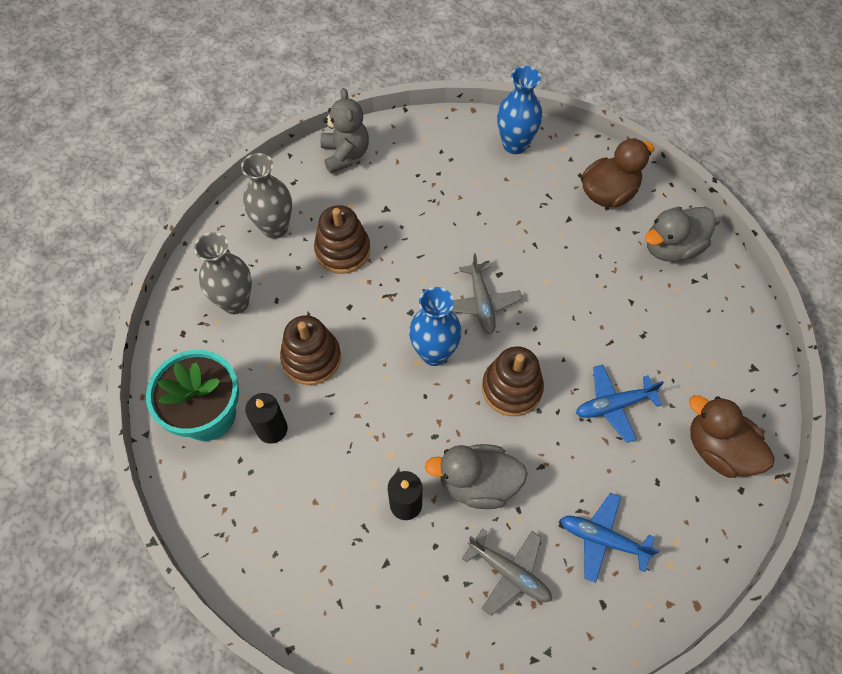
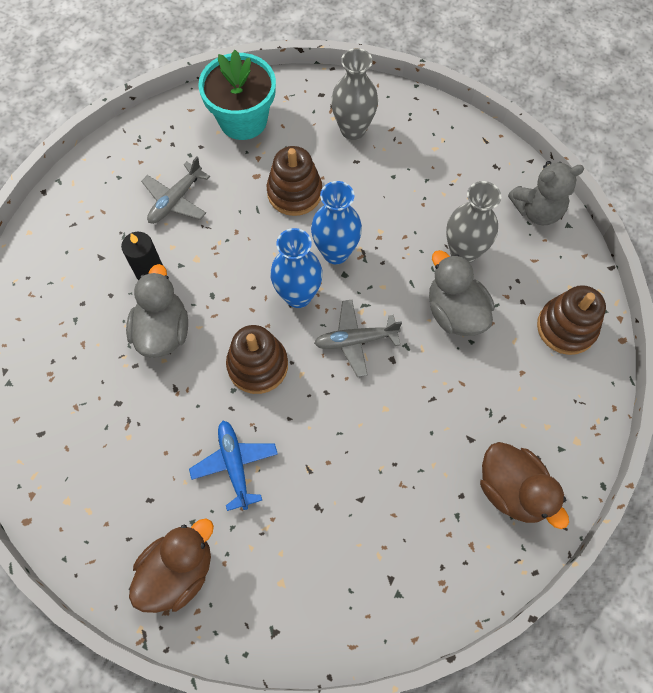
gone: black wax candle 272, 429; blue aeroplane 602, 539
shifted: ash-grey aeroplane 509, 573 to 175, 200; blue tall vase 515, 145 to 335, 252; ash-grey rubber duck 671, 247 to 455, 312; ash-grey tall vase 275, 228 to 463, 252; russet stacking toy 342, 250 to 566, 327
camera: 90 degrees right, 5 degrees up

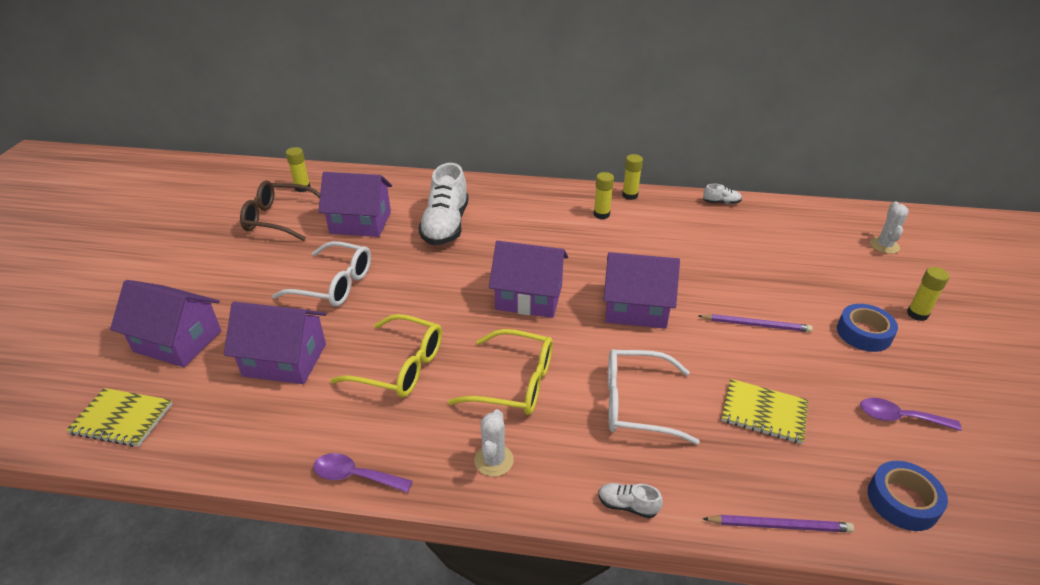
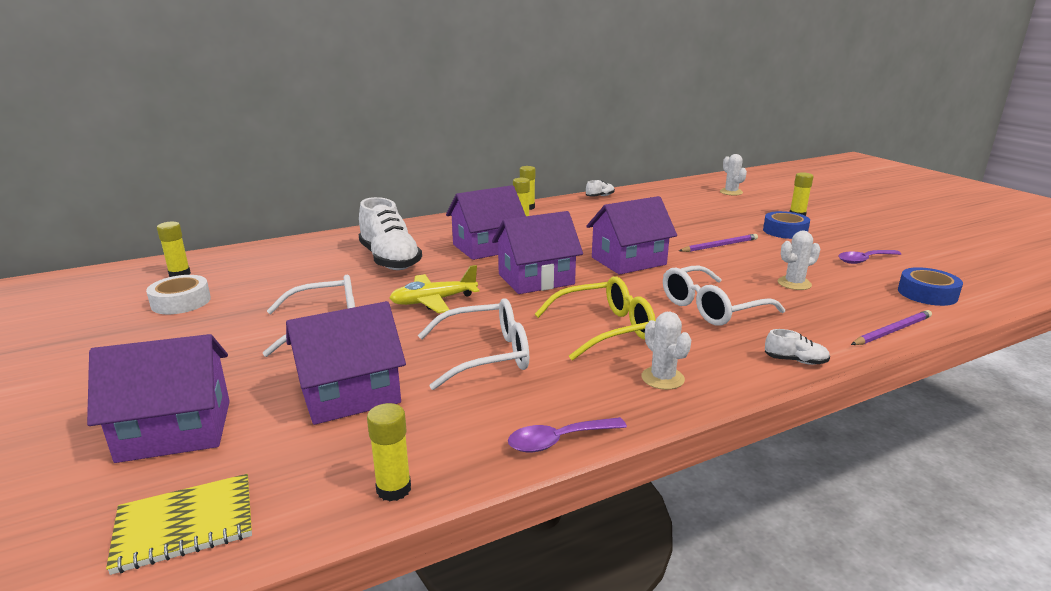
new: golden glue 393, 489; golden aeroplane 433, 301
shifted: royal purple house 360, 223 to 487, 247
swapped: russet spectacles 279, 219 to snow-white tape 181, 302; golden notebook 764, 413 to snow-white cactus 794, 283
repainted: golden spectacles 400, 366 to snow-white spectacles 486, 355
rotated: snow-white lace-up shoe 627, 505 = 795, 361 150 degrees counterclockwise
camera: 35 degrees left, 15 degrees down

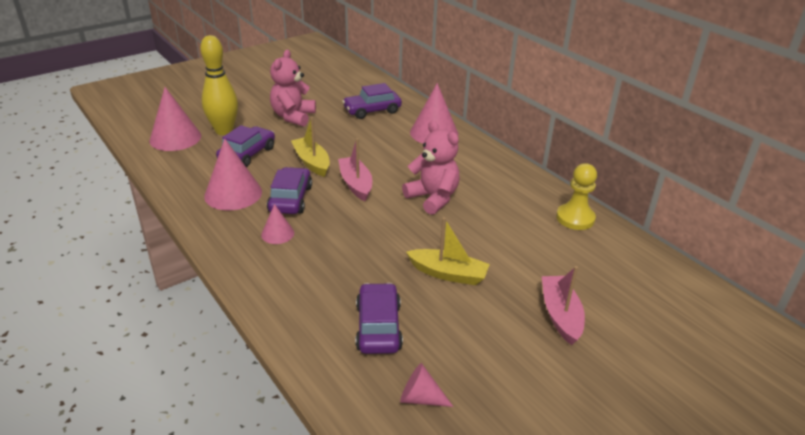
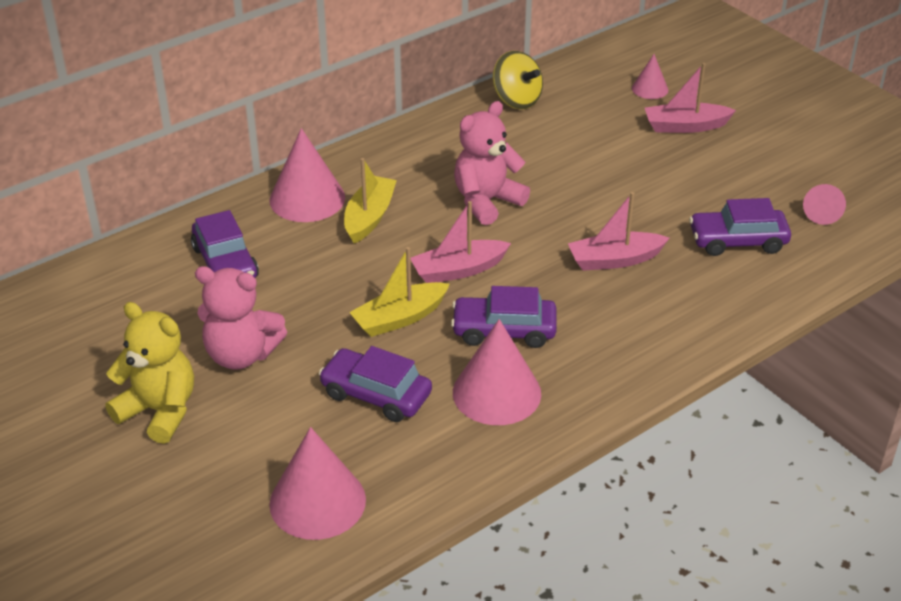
gone: golden bowling pin 224, 131
new: golden teddy bear 159, 411; pink toy boat 614, 260
shifted: golden toy boat 448, 274 to 369, 217; pink cone 277, 233 to 650, 89
swapped: golden pawn 575, 218 to golden spinning top 516, 100
camera: 90 degrees left, 5 degrees up

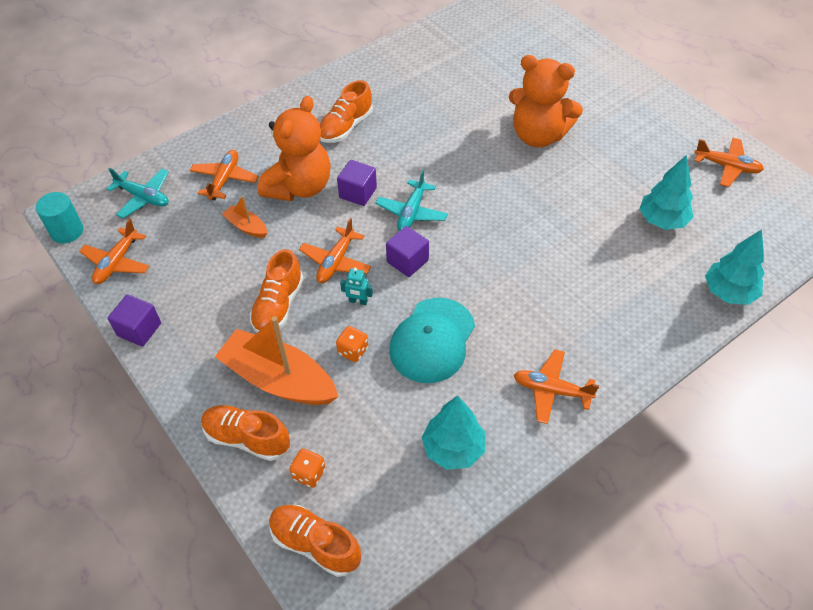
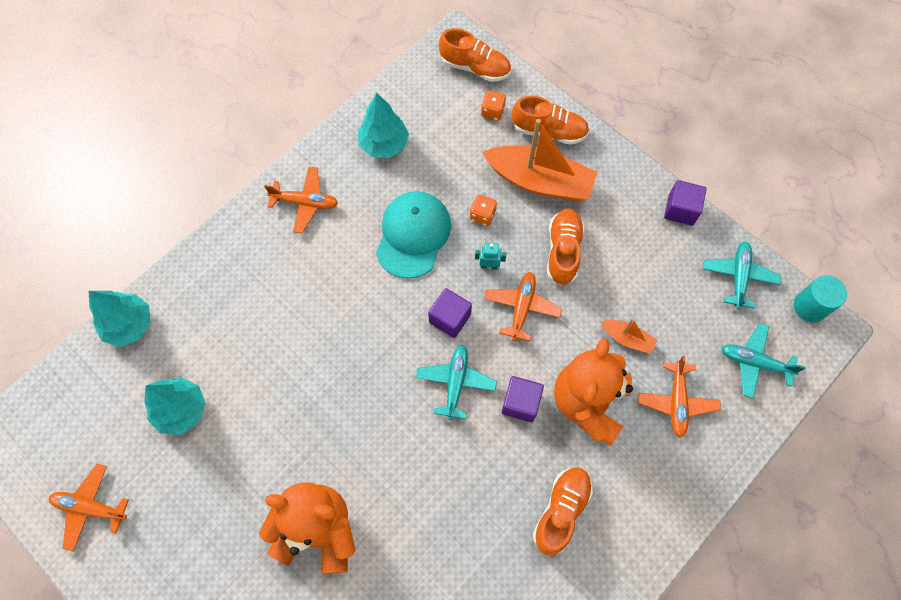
repainted: orange-coloured aeroplane 117, 262 to aqua aeroplane 738, 277
camera: 170 degrees right, 15 degrees up

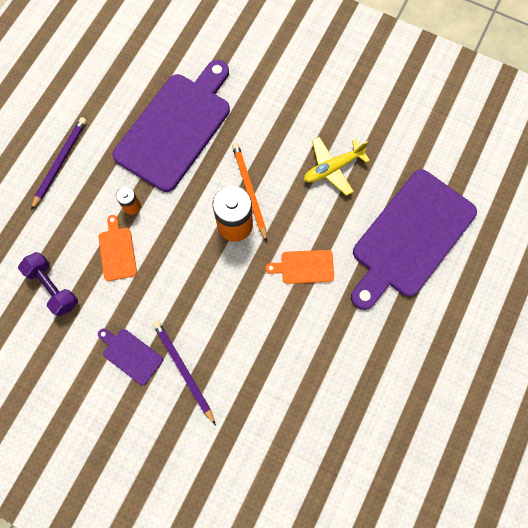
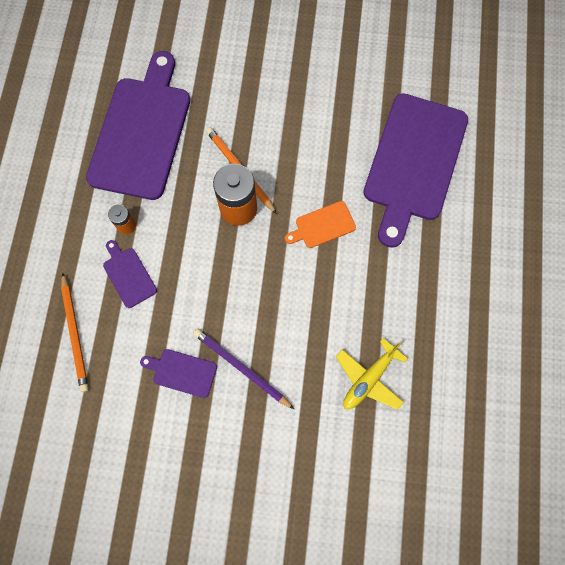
gone: royal purple wooden pencil 60, 162
shifted: golden aeroplane 332, 168 to 369, 378
swapped: royal purple hand weight 53, 287 to orange-coloured wooden pencil 75, 334
repainted: orange-coloured cutting board 117, 251 to royal purple cutting board 128, 275
camera: 20 degrees left, 0 degrees up

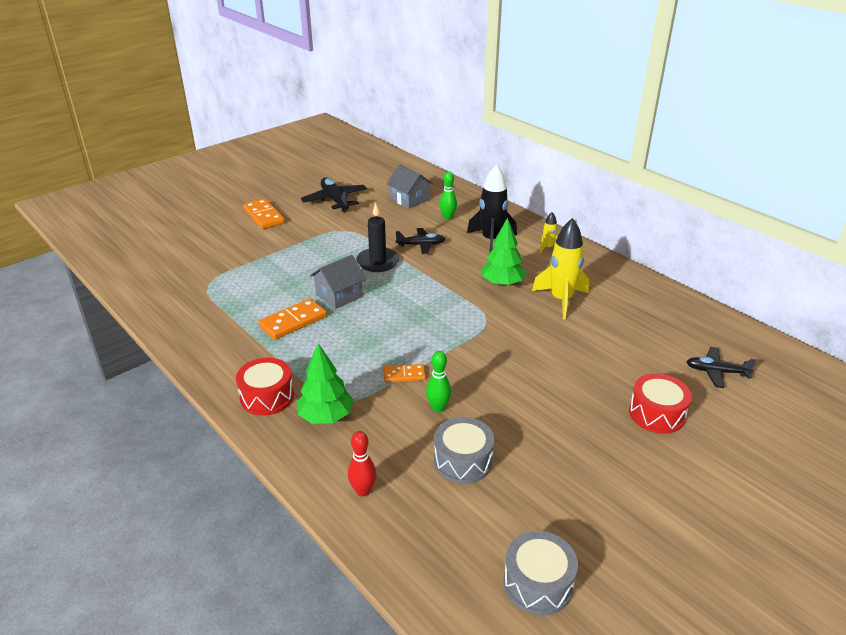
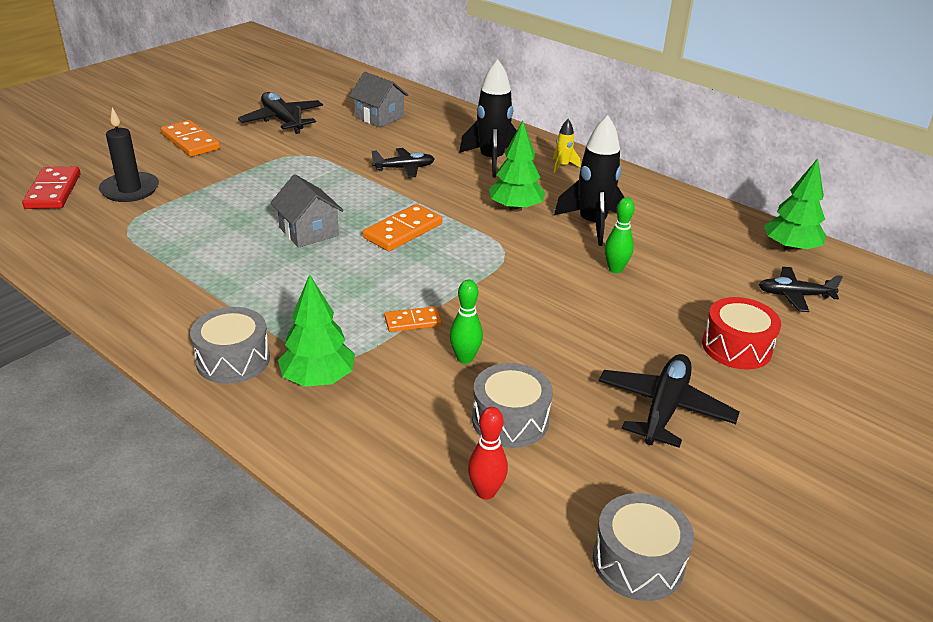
new: scarlet domino 53, 191; black aeroplane 664, 408; leaf-green fir tree 790, 248
shifted: black wax candle 378, 262 to 130, 190; orange-coloured domino 293, 321 to 403, 231; scarlet bowling pin 363, 491 to 486, 492; leaf-green bowling pin 447, 218 to 615, 269
repainted: scarlet toy drum 267, 397 to ash-grey toy drum 233, 360; golden spaceship 561, 300 to black spaceship 592, 224
rotated: ash-grey house 339, 295 = 309, 232 75 degrees counterclockwise
camera: 10 degrees left, 0 degrees up

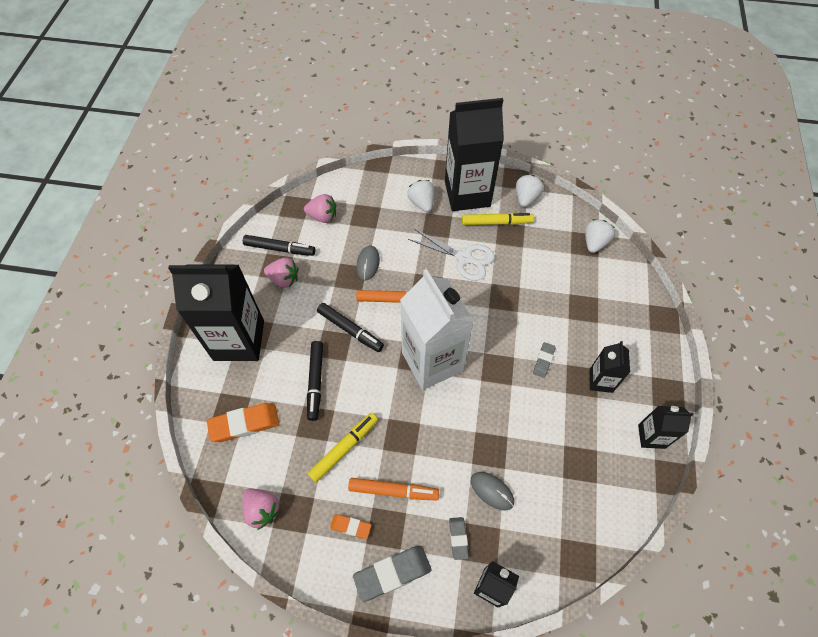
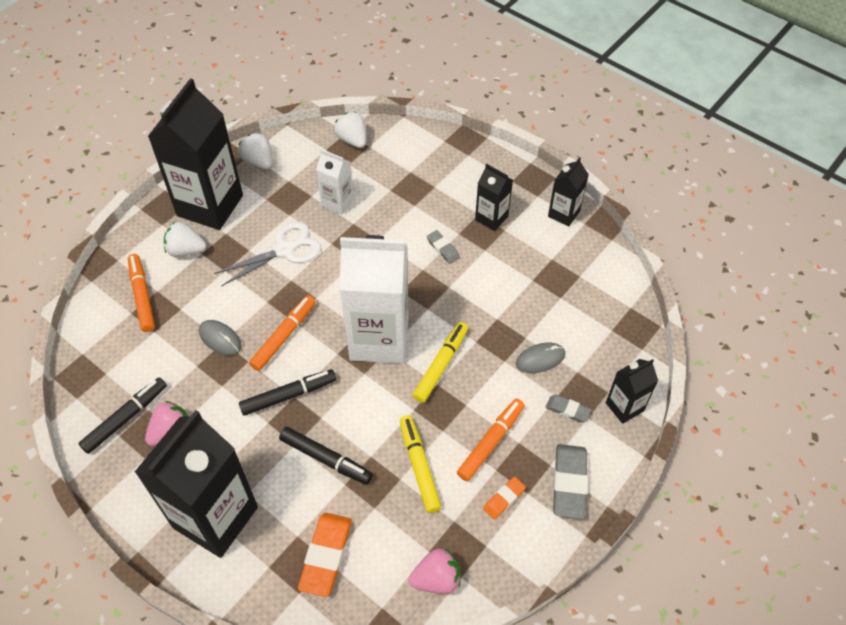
gone: pink toy strawberry 323, 216
new: orange-coloured felt pen 142, 296; snow-white carton 337, 202
shifted: golden felt pen 496, 222 to 441, 365
camera: 60 degrees left, 5 degrees down

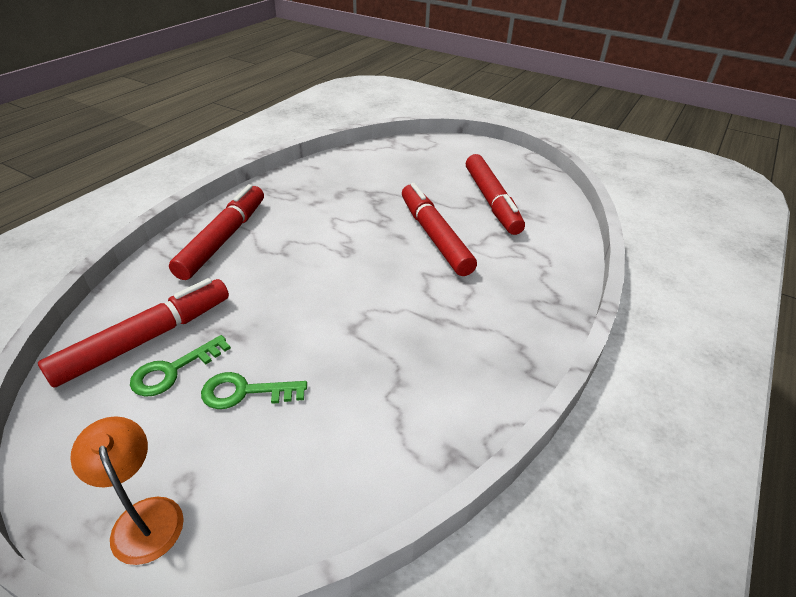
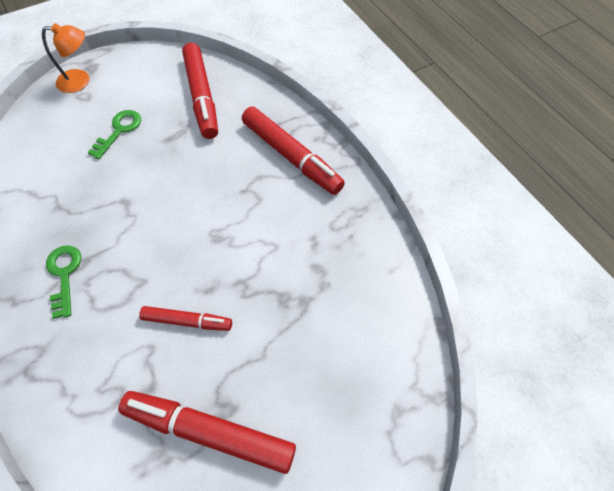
shifted: leaf-green key 173, 370 to 64, 274
scaled: scarlet felt pen 434, 236 = 187, 321 x0.57
camera: 120 degrees right, 20 degrees up

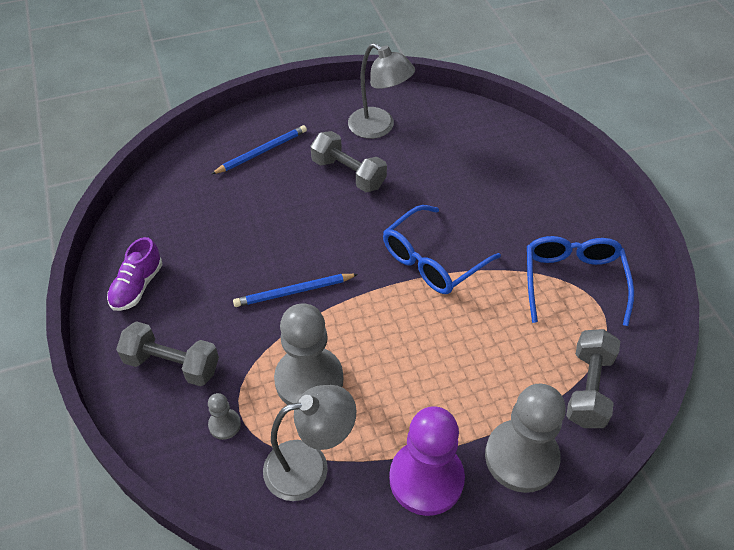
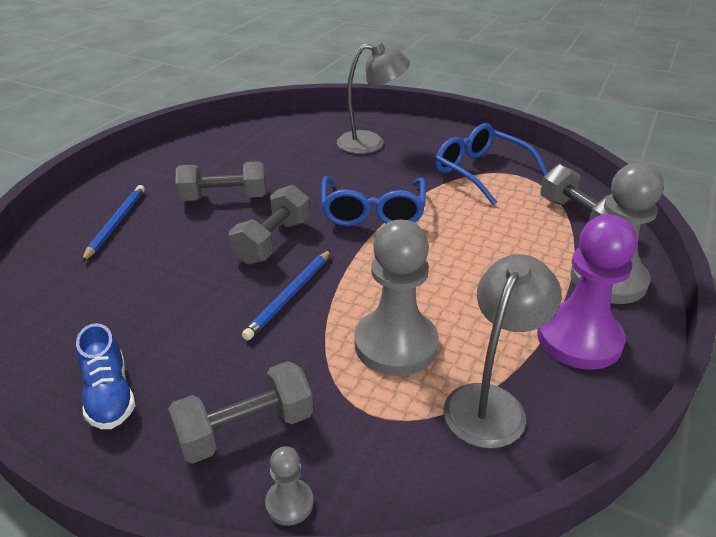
new: ash-grey hand weight 273, 241
shifted: ash-grey pawn 224, 424 to 289, 503; ash-grey desk lamp 379, 128 to 371, 142
repainted: royal purple lace-up shoe 137, 286 to blue lace-up shoe 109, 395
camera: 45 degrees left, 15 degrees down

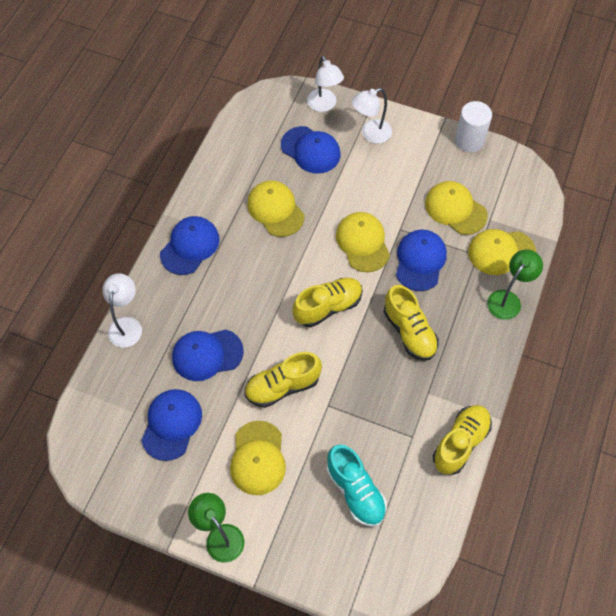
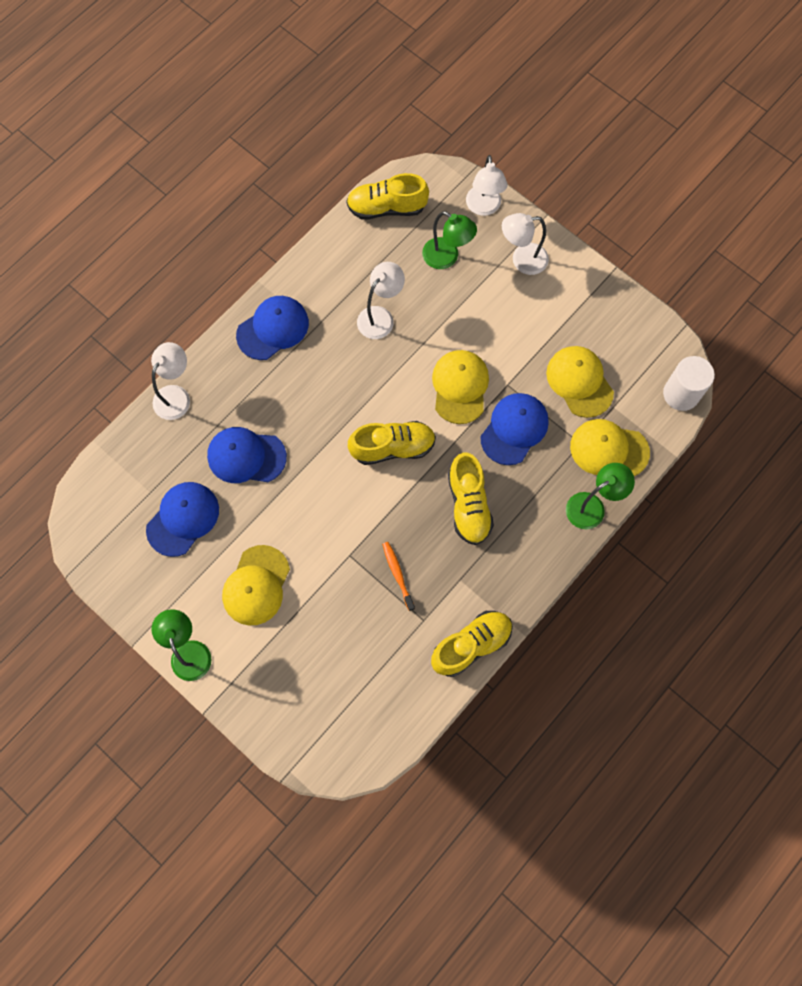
gone: aqua lace-up shoe 355, 491
new: orange-coloured toothbrush 397, 574
shifted: golden lace-up shoe 282, 386 to 387, 208; snow-white solid cylinder 469, 140 to 681, 394
swapped: golden cap 275, 210 to snow-white desk lamp 380, 316; blue cap 310, 150 to leaf-green desk lamp 447, 258
camera: 20 degrees right, 10 degrees up

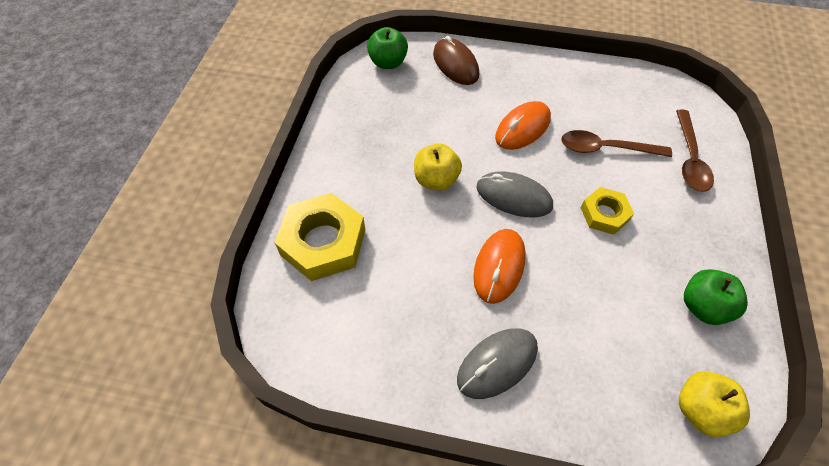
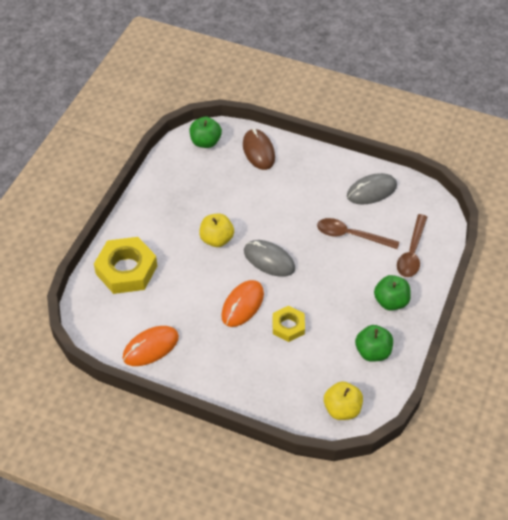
new: leaf-green toy apple 390, 301
shifted: orange-coloured computer mouse 522, 128 to 151, 347; golden hexagon nut 604, 214 to 288, 326; ash-grey computer mouse 497, 364 to 371, 191
camera: 10 degrees right, 5 degrees down

